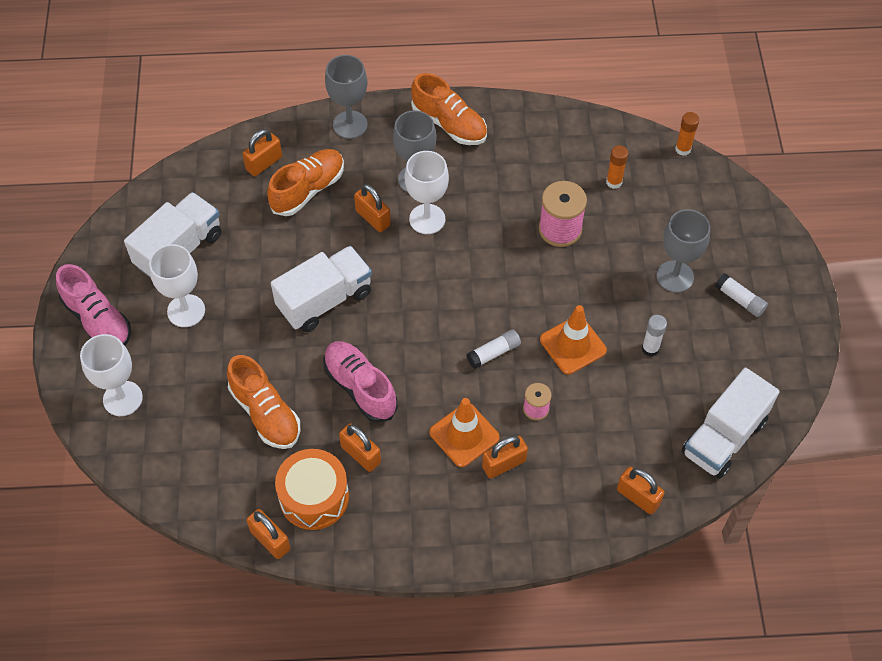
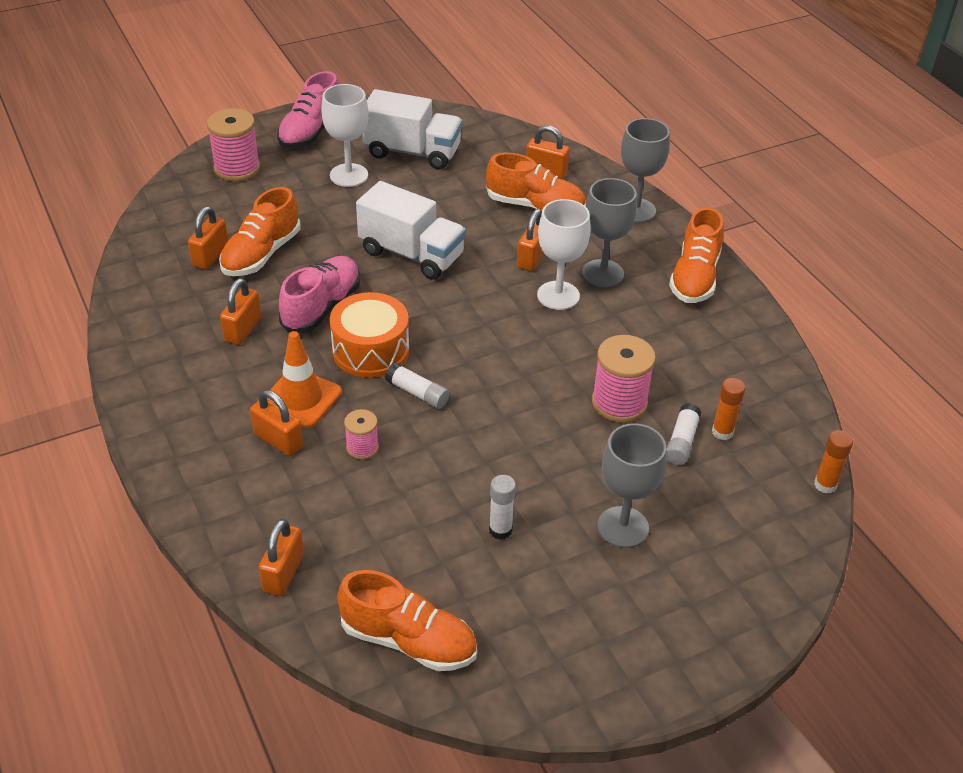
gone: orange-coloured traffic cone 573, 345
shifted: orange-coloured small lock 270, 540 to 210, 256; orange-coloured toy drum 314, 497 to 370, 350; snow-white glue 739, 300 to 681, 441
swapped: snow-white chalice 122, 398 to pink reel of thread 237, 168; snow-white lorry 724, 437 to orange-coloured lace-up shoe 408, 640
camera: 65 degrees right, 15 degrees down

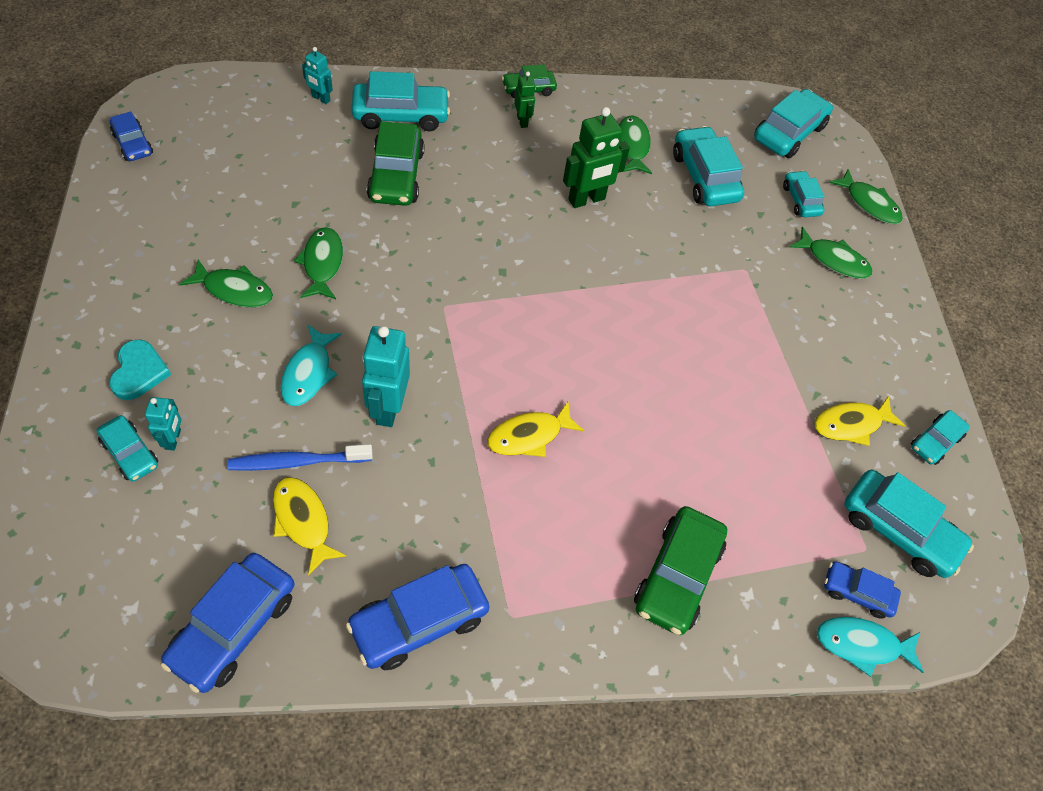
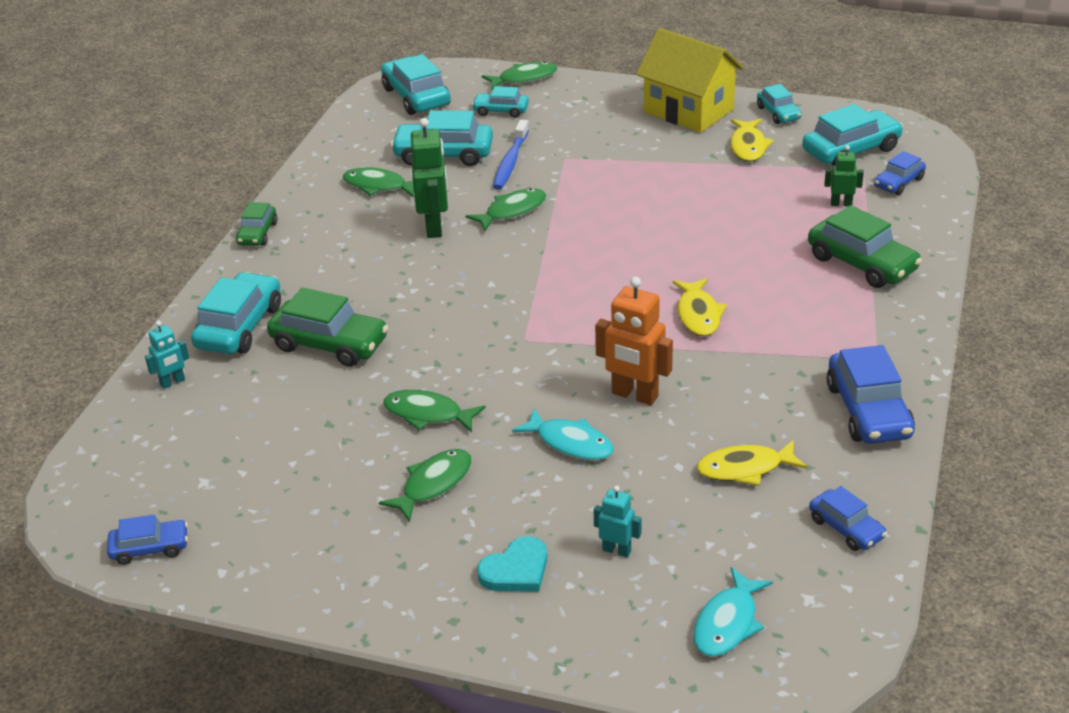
gone: aqua car 130, 453
new: golden house 688, 111
shifted: leaf-green fish 834, 260 to 512, 211; blue toothbrush 297, 462 to 510, 162; aqua fish 862, 645 to 728, 623; leaf-green robot figure 522, 121 to 841, 204
repainted: aqua robot figure 388, 408 to orange-coloured robot figure 634, 395
rotated: aqua heart 139, 372 = 516, 570 120 degrees clockwise
scaled: blue car 233, 627 = 846, 528 x0.58
camera: 60 degrees left, 20 degrees down

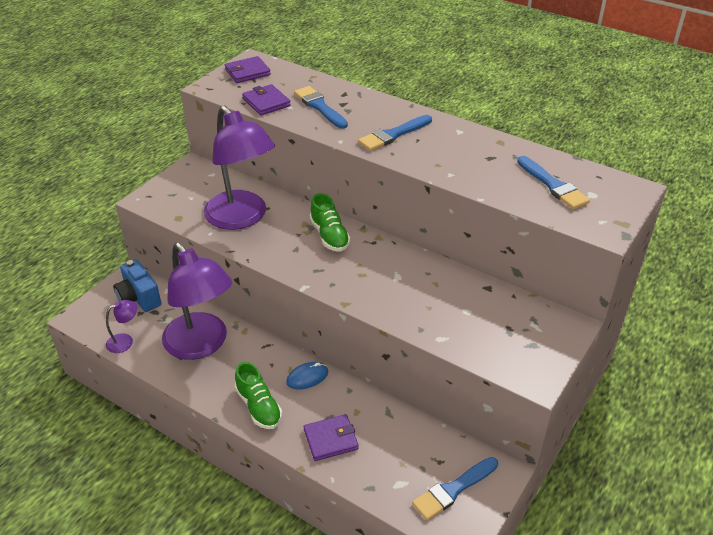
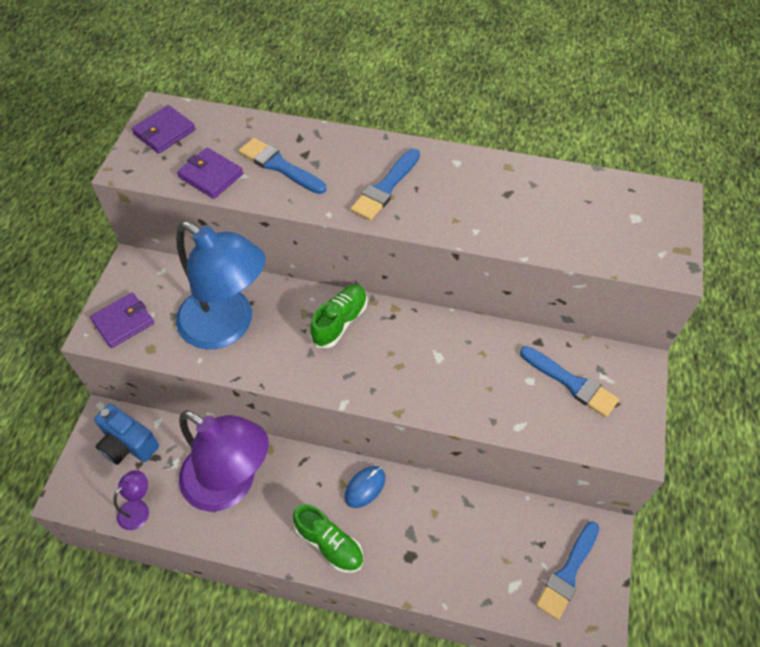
shifted: royal purple card wallet 331, 439 to 123, 322; blue paintbrush 553, 185 to 571, 383
repainted: royal purple desk lamp 242, 218 to blue desk lamp 227, 326
rotated: leaf-green lace-up shoe 329, 235 = 340, 322 105 degrees counterclockwise
camera: 20 degrees left, 15 degrees up

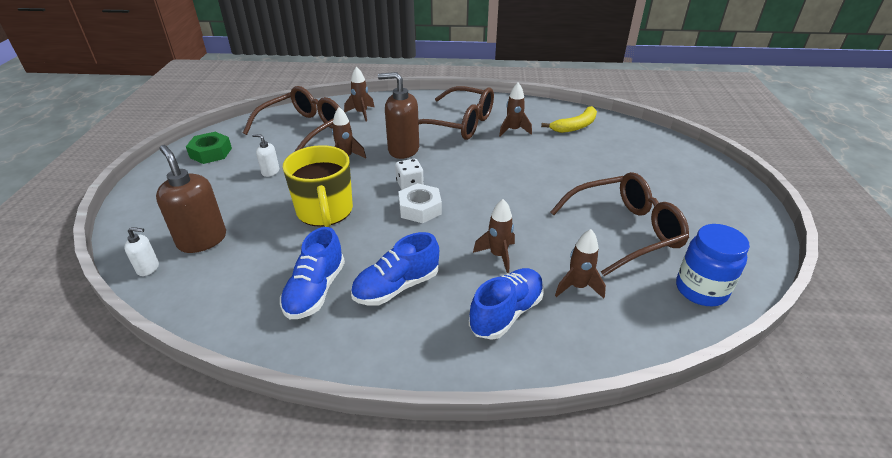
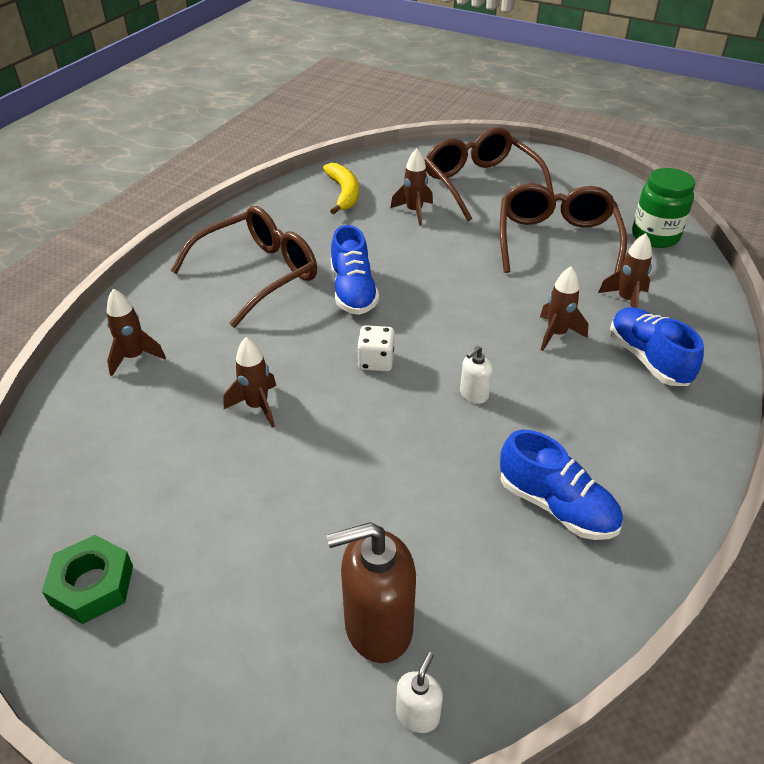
gone: golden mug 325, 211; russet soap dispenser 403, 150; snow-white hexagon nut 420, 208
shifted: blue lace-up shoe 396, 287 to 353, 291; russet spaceship 513, 130 to 414, 212; russet spectacles 304, 130 to 480, 183; snow-white soap dispenser 270, 171 to 473, 394
repainted: blue jar 701, 290 to leaf-green jar 655, 236
camera: 65 degrees left, 5 degrees up

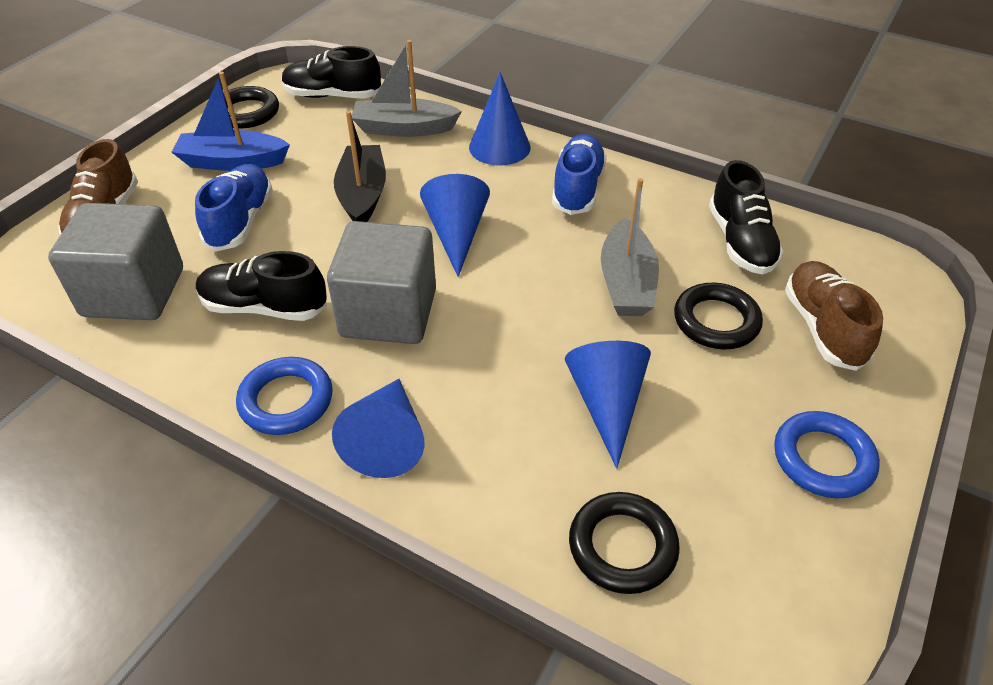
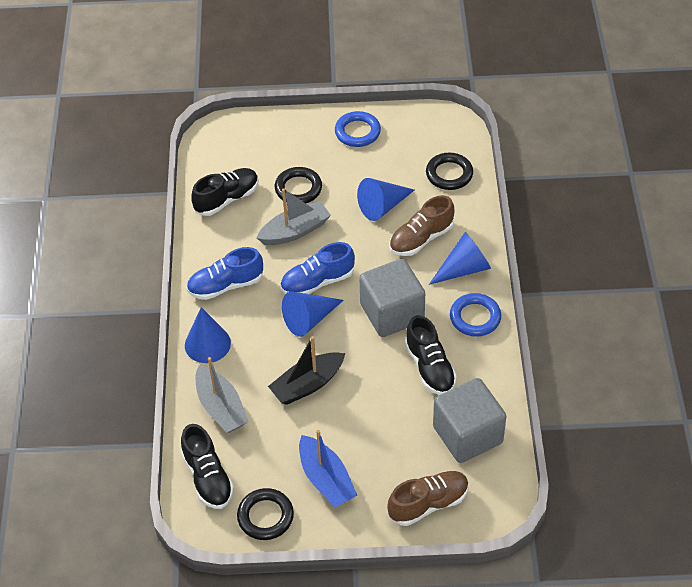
shifted: blue lace-up shoe 240, 221 to 317, 282; russet lace-up shoe 823, 328 to 421, 239
camera: 120 degrees left, 5 degrees up

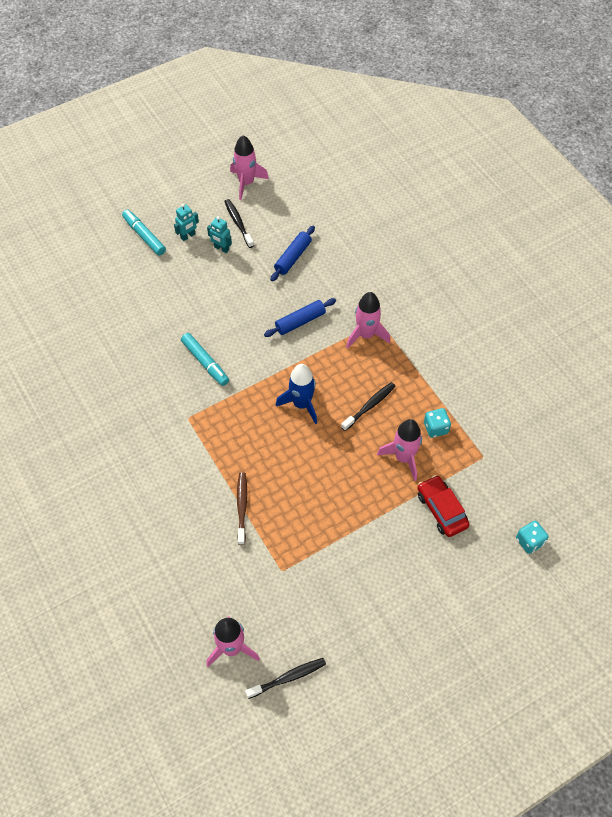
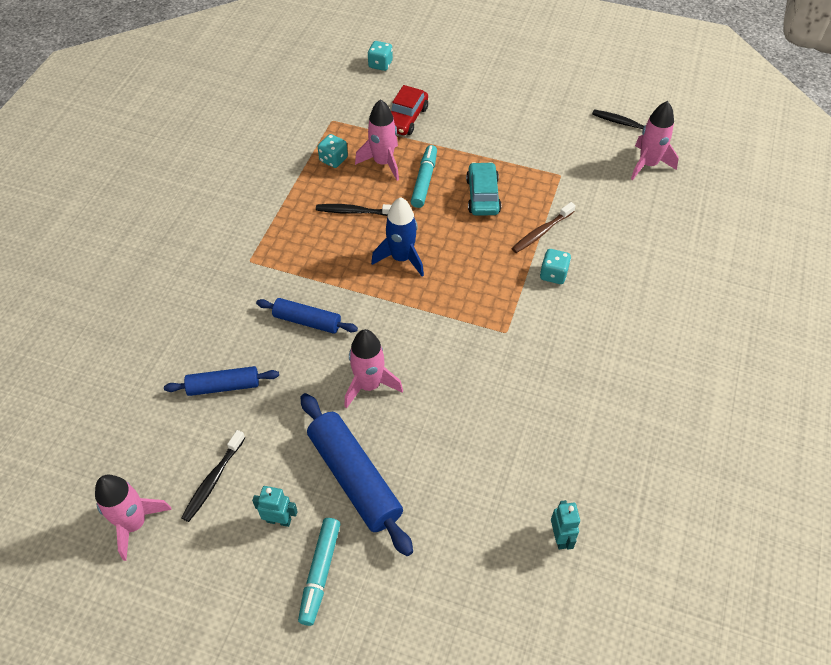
new: blue pastry roller 355, 478; aqua car 482, 196; aqua die 553, 274
shifted: pink spaceship 366, 335 to 369, 385; aqua felt pen 205, 362 to 424, 181; aqua robot figure 221, 248 to 560, 537
camera: 130 degrees left, 5 degrees down

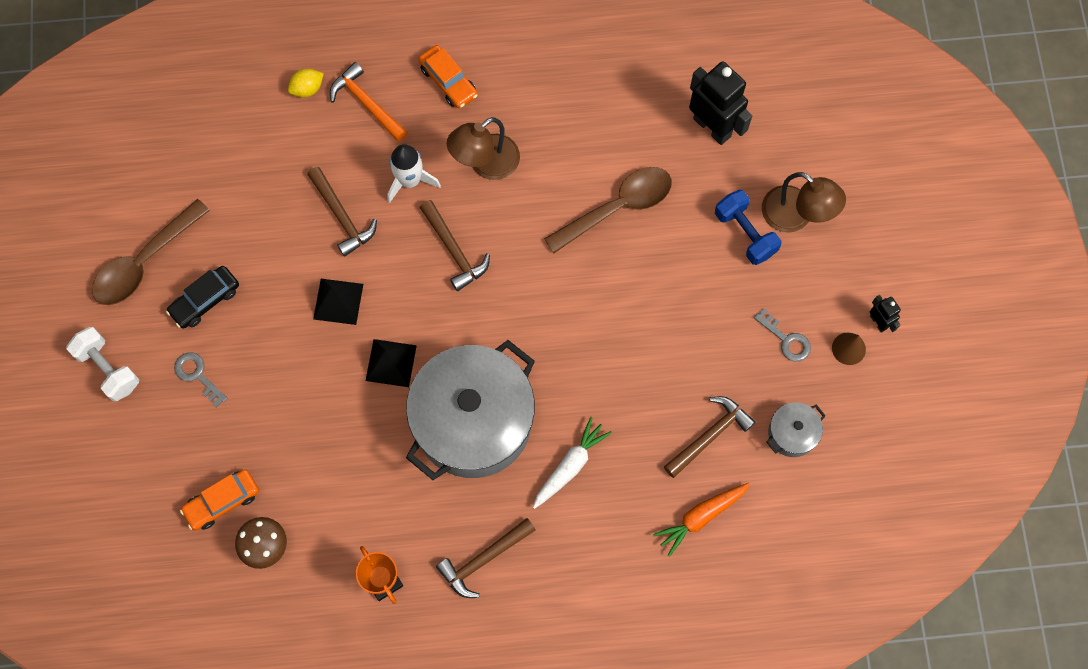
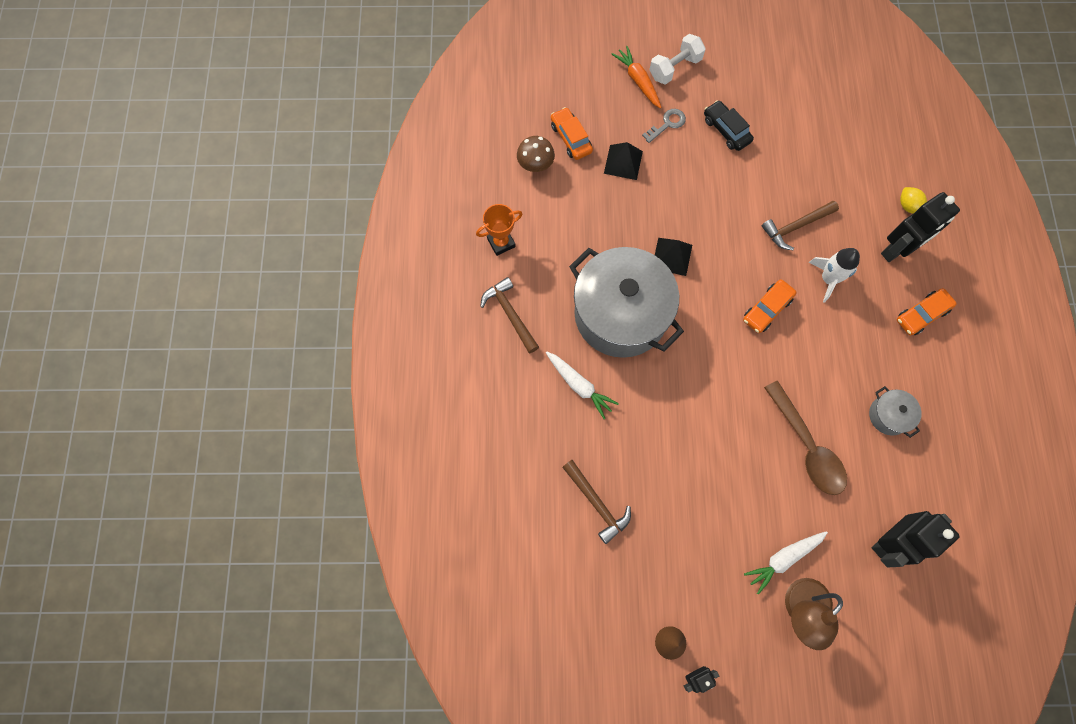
gone: russet teaspoon 145, 262; russet desk lamp 485, 164; ash-grey key 786, 339
shifted: black solid pyramid 338, 301 to 623, 162; orange-coloured root vegetable 700, 517 to 638, 81; ash-grey pot 792, 433 to 888, 415
swapped: russet carpenter's hammer 454, 250 to orange-coloured car 767, 309; blue hand weight 745, 233 to snow-white root vegetable 783, 559; orange-coloured carpenter's hammer 367, 104 to black robot figure 897, 250
camera: 95 degrees right, 0 degrees up

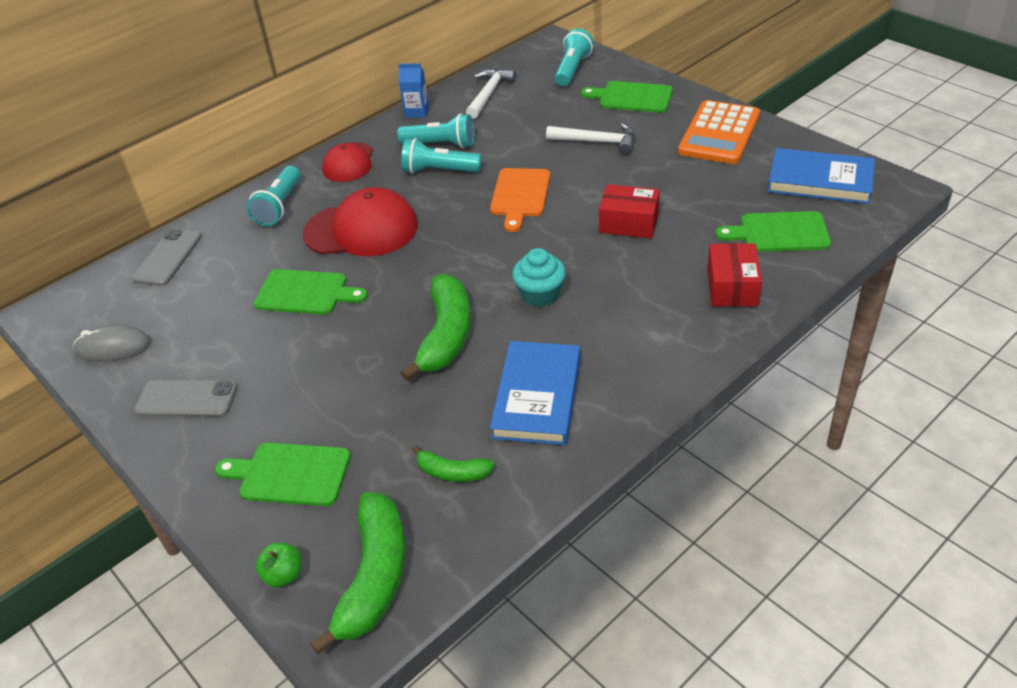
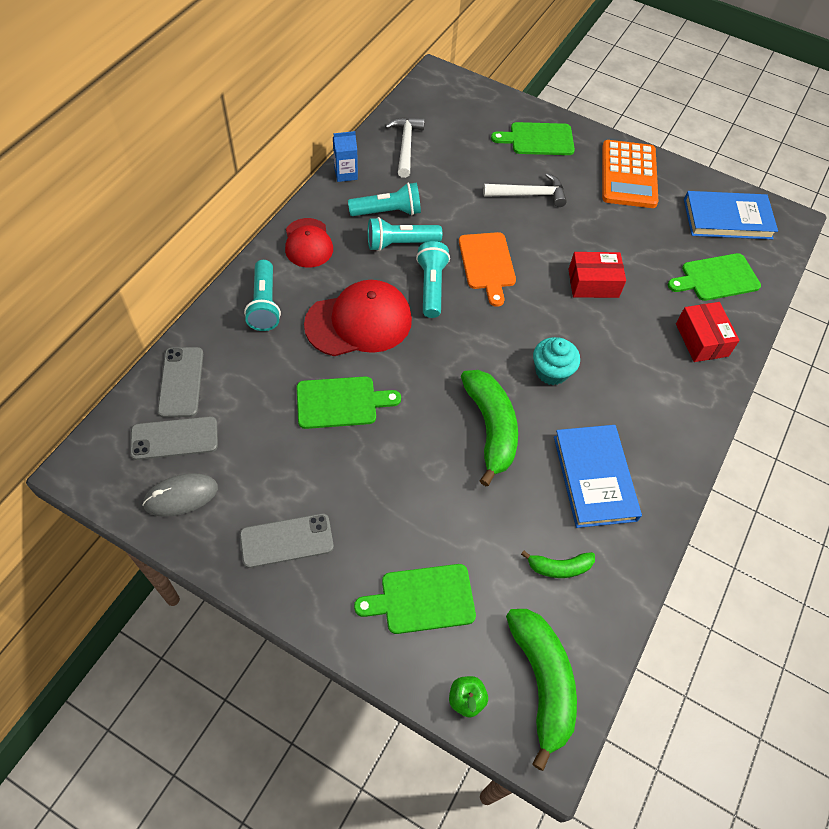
new: ash-grey mobile phone 174, 438
shifted: aqua pocket torch 572, 69 to 431, 287
camera: 25 degrees left, 15 degrees up

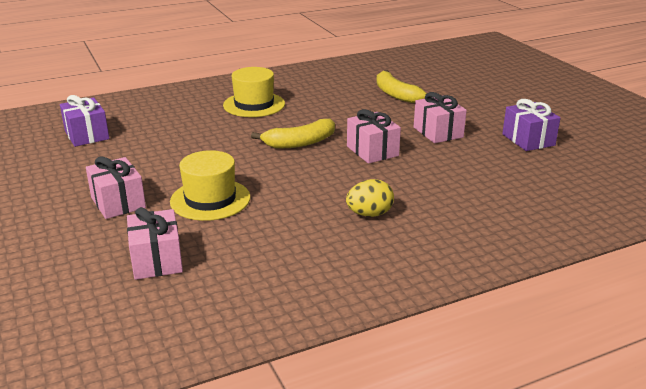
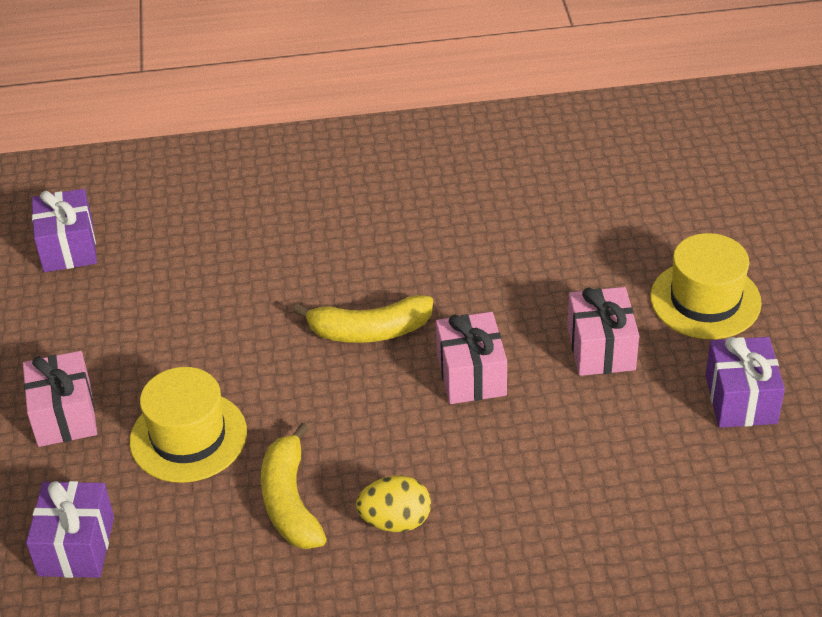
shifted: golden banana 395, 94 to 290, 501; golden top hat 254, 104 to 705, 300
repainted: pink gift 157, 260 to royal purple gift 76, 546
camera: 20 degrees right, 15 degrees up

